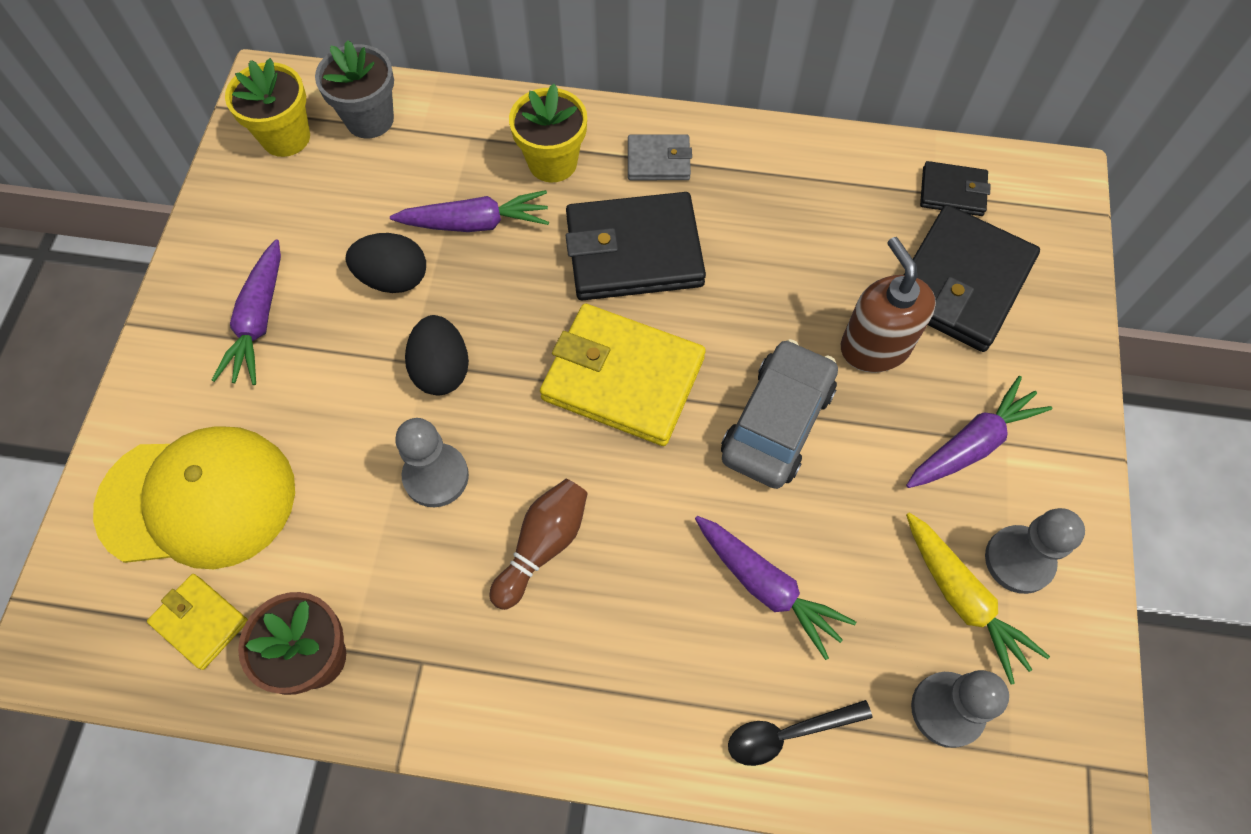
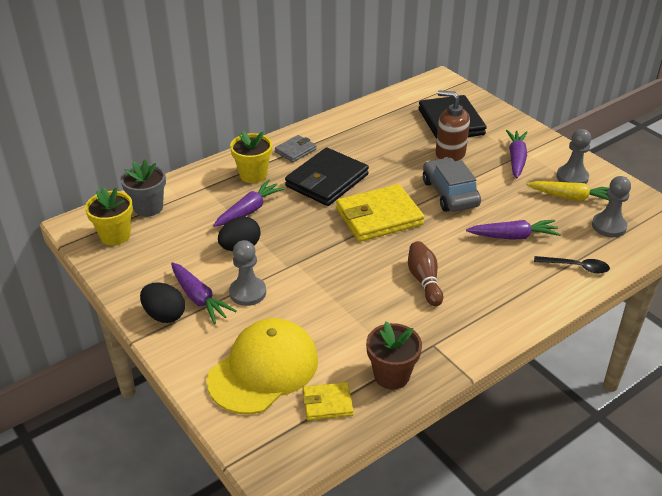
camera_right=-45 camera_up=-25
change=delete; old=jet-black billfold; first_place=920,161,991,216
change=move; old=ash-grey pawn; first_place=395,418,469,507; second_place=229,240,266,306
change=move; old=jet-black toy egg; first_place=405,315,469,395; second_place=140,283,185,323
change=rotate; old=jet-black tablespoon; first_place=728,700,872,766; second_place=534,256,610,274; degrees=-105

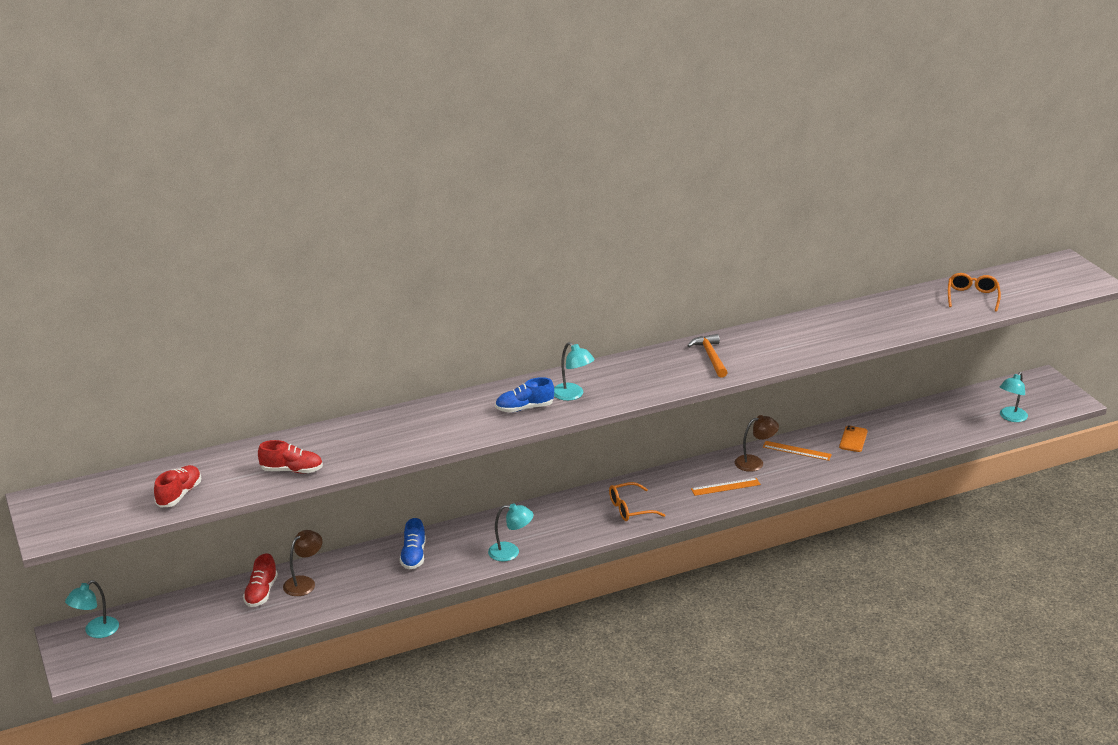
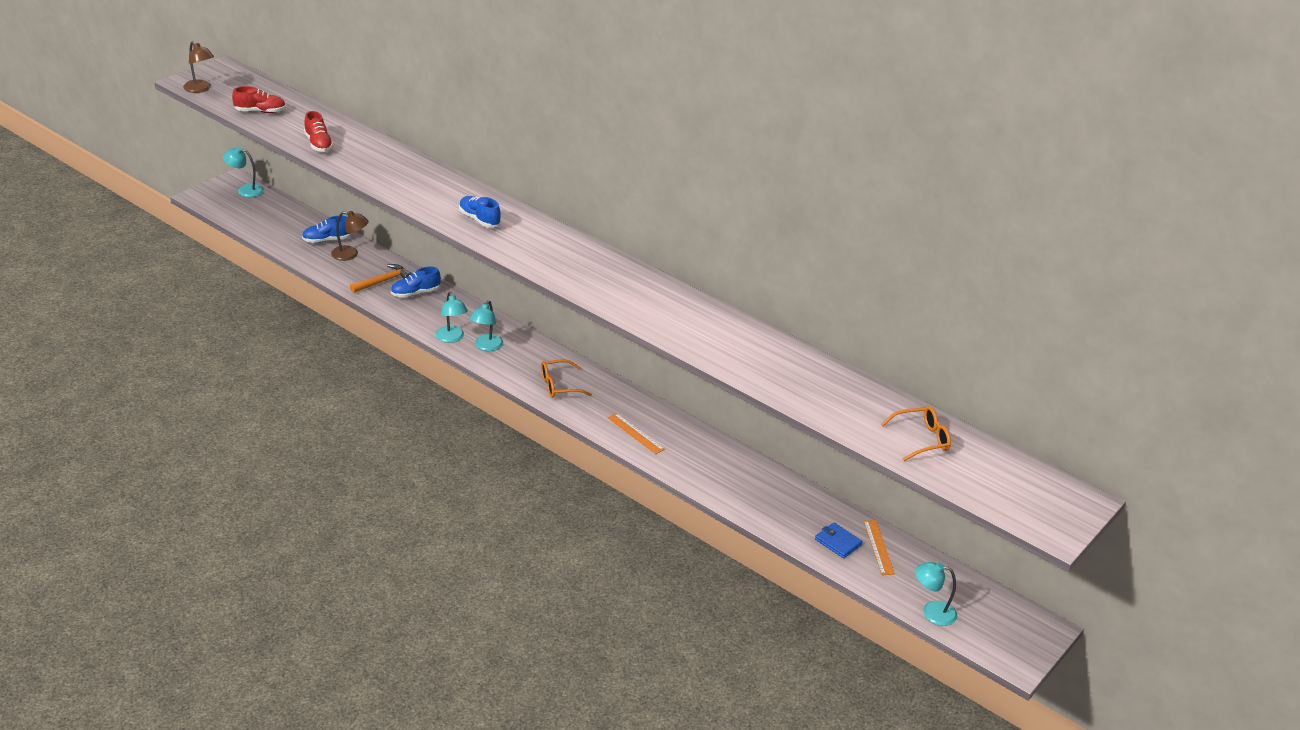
camera_right=60 camera_up=5
change=delete; old=bright orange mobile phone; first_place=839,425,868,452
change=insert; new=royal blue billfold; second_place=815,522,863,559
change=move; old=teal reading lamp; first_place=554,342,595,401; second_place=469,300,503,351
change=move; old=bright orange carpenter's hammer; first_place=687,334,728,378; second_place=350,264,412,293
change=move; old=brown reading lamp; first_place=735,415,779,472; second_place=183,41,214,93
change=move; old=bright orange measuring stick; first_place=763,441,832,461; second_place=864,520,895,575
change=recolor; old=red lace-up shoe; new=royal blue lace-up shoe; first_place=243,554,278,607; second_place=302,216,351,243
change=rotate; old=bright orange glasses; first_place=609,482,665,521; second_place=541,359,592,398; degrees=-60

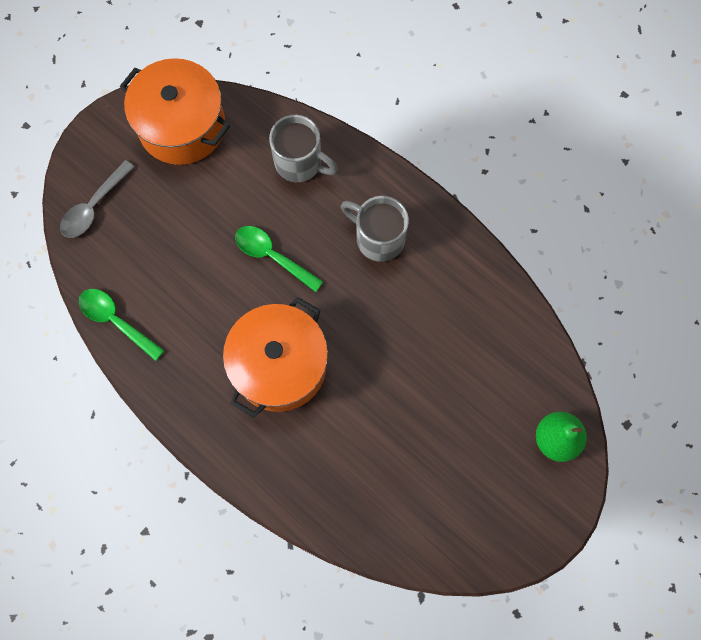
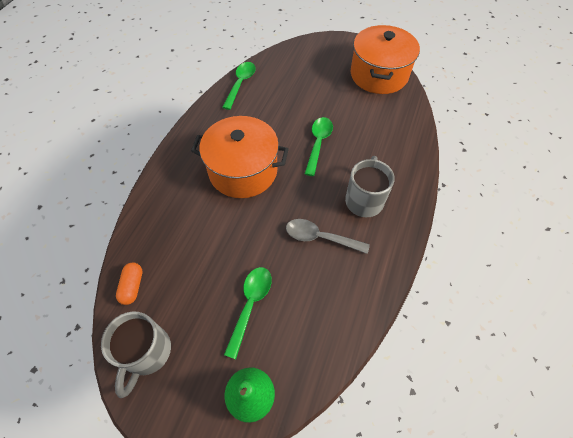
camera_right=70 camera_up=-15
change=insert; new=bright orange capsule; second_place=116,262,142,305
change=insert; new=leaf-green tablespoon; second_place=224,267,272,359
change=move; old=ash-grey tablespoon; first_place=60,160,135,238; second_place=286,219,370,254
change=move; old=ash-grey coffee mug; first_place=269,115,338,182; second_place=101,311,171,398

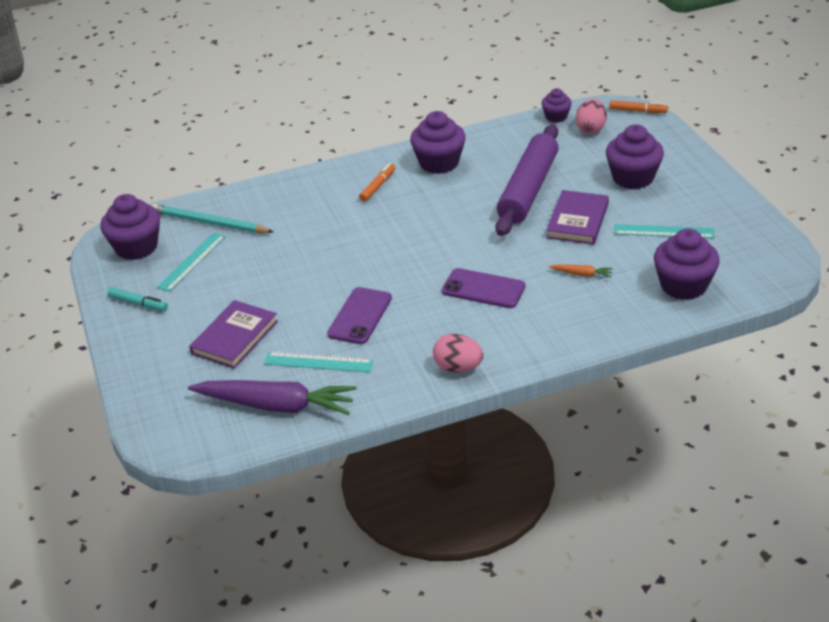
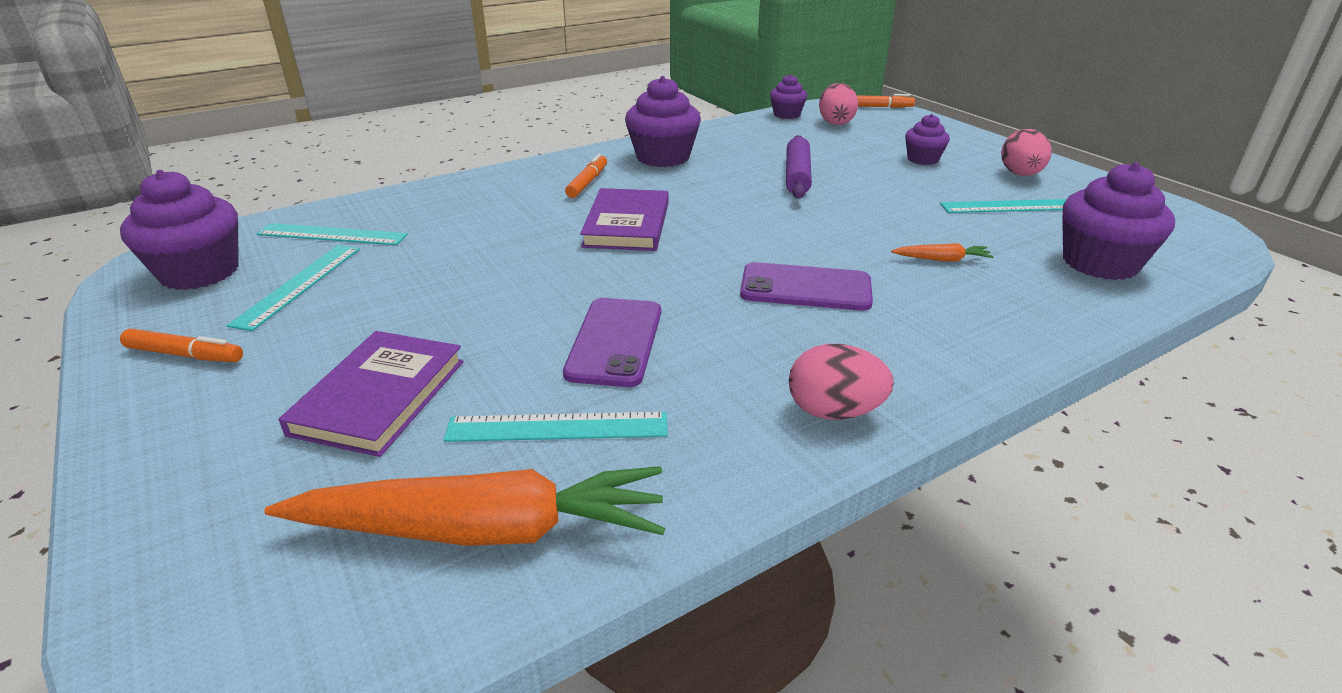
camera_right=-15 camera_up=-5
change=insert; new=rose-pink toy egg; second_place=1001,129,1052,176
change=move; old=purple hardback; first_place=546,190,609,245; second_place=580,188,668,251
change=replace; old=teal pencil; new=teal measuring stick; first_place=151,204,274,233; second_place=257,223,408,245
change=recolor; old=teal marker pen; new=bright orange marker pen; first_place=107,287,168,311; second_place=120,329,243,362
change=recolor; old=purple toy carrot; new=bright orange toy carrot; first_place=188,380,357,415; second_place=264,466,665,546
change=resize; old=purple rolling pin; first_place=496,124,559,236; second_place=786,135,812,199; factor=0.58
change=resize; old=purple cupcake; first_place=606,125,664,189; second_place=905,114,950,165; factor=0.57

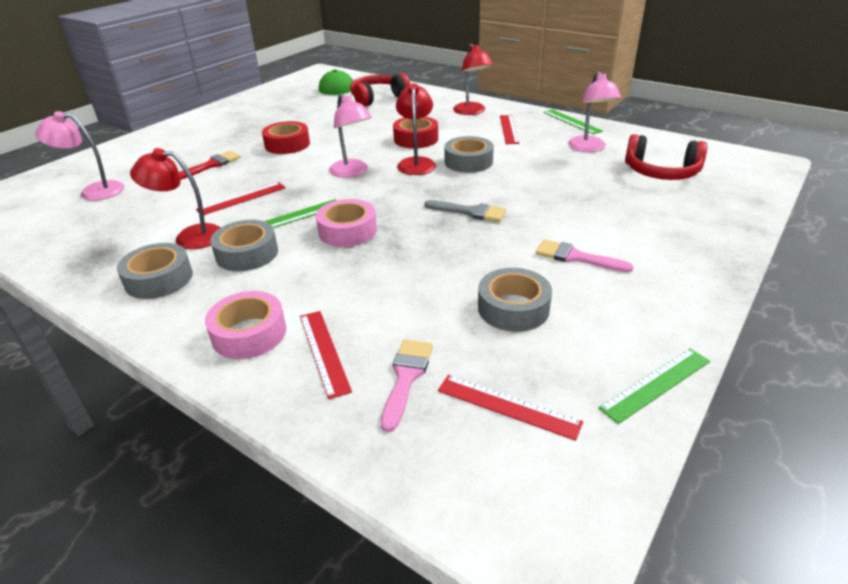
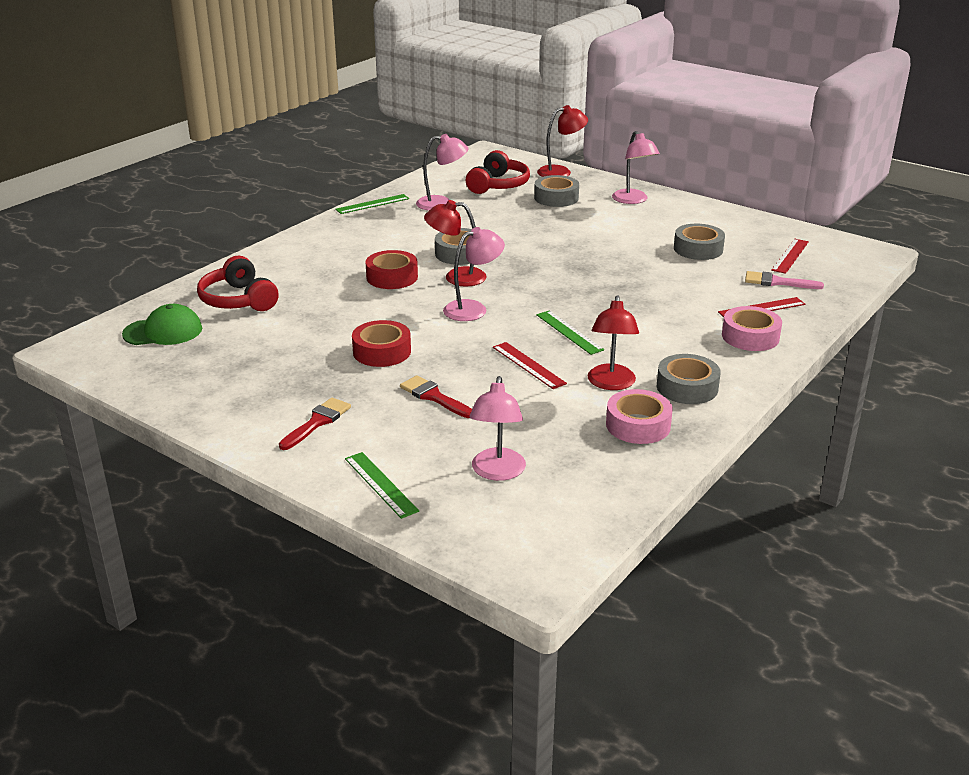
camera_right=-90 camera_up=-5
change=delete; old=ash-grey paintbrush; first_place=424,200,506,222
change=delete; old=red measuring stick; first_place=500,115,519,144
change=delete; old=rose-pink paintbrush; first_place=536,239,634,273
change=insert; new=red paintbrush; second_place=279,398,351,450
change=insert; new=rose-pink reading lamp; second_place=612,131,660,204
change=move; old=ash-grey sticky tape; first_place=210,220,278,271; second_place=534,175,579,207
change=move; old=rose-pink sticky tape; first_place=316,199,377,247; second_place=606,389,673,444
change=move; old=red reading lamp; first_place=453,44,494,115; second_place=537,105,588,177
change=move; old=leaf-green measuring stick; first_place=599,348,710,424; second_place=345,452,419,519

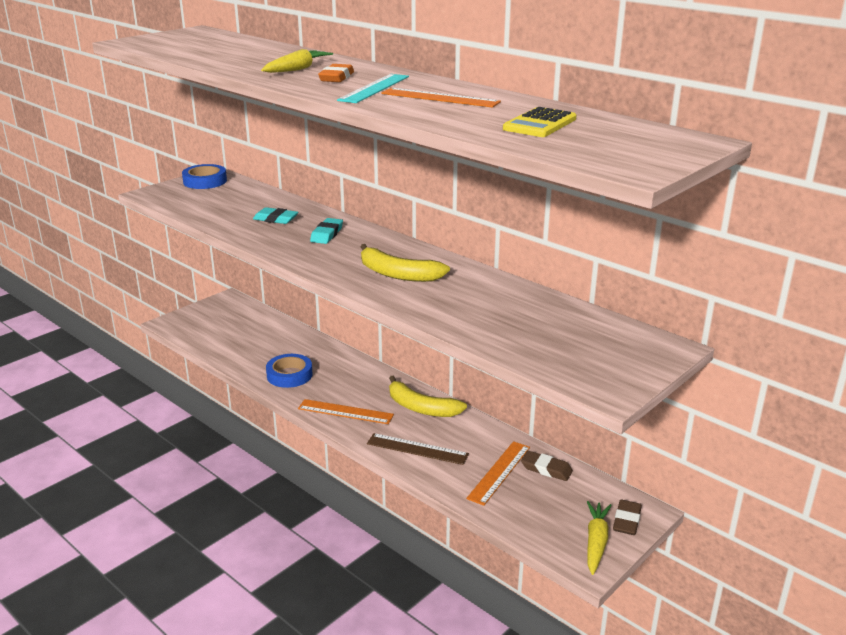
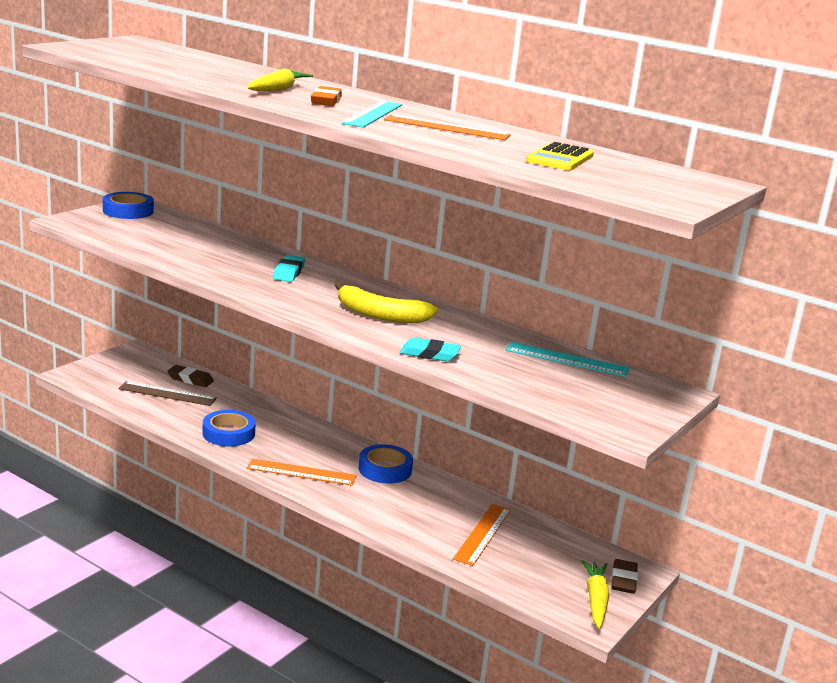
camera_right=-10 camera_up=-5
change=insert; new=teal measuring stick; second_place=505,342,630,377
change=move; old=teal eraser; first_place=253,207,298,224; second_place=400,337,461,362
change=move; old=brown measuring stick; first_place=367,433,469,465; second_place=118,381,217,406
change=move; old=brown eraser; first_place=521,451,573,481; second_place=167,365,214,387
change=replace; old=bright yellow banana; new=royal blue sticky tape; first_place=389,376,467,417; second_place=359,444,413,484

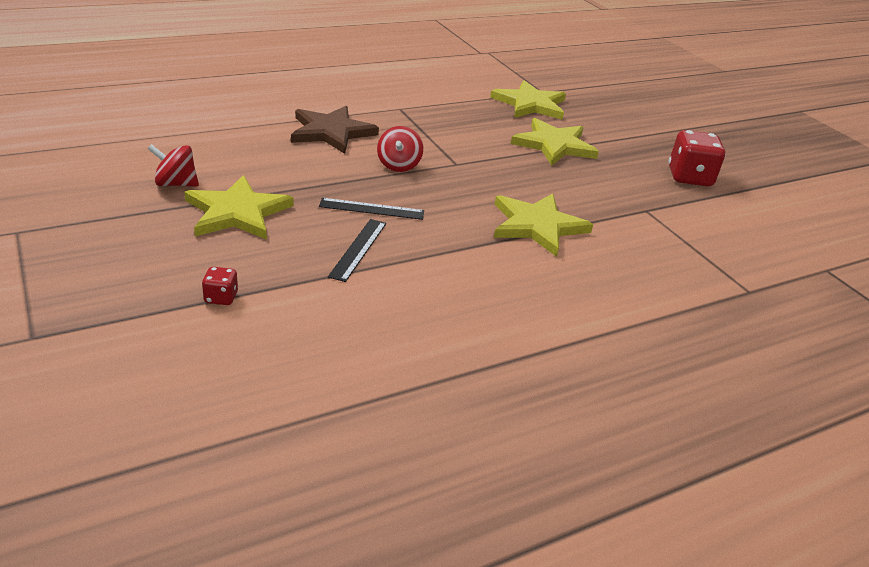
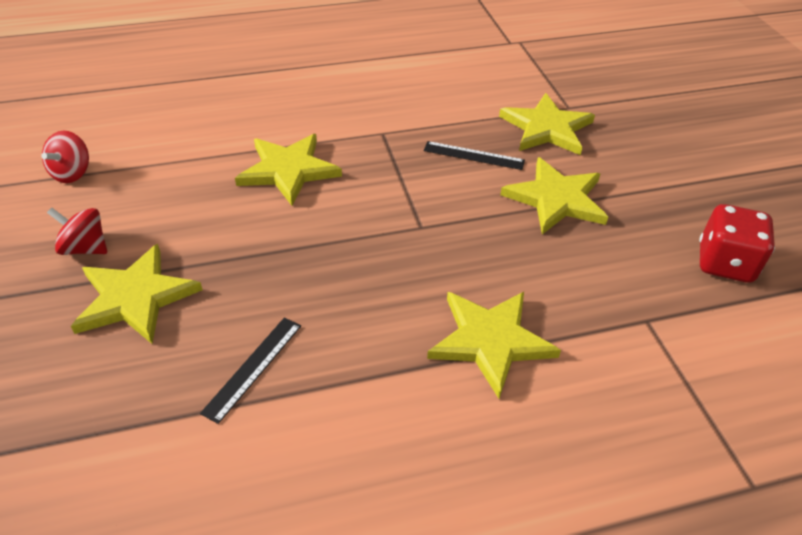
camera_right=15 camera_up=10
change=delete; old=red dice; first_place=202,267,238,305
change=move; old=jet-black measuring stick; first_place=319,198,424,220; second_place=424,141,525,170
change=move; old=red whirligig; first_place=377,126,423,172; second_place=41,131,89,183
change=recolor; old=brown five-pointed star; new=bright yellow five-pointed star; first_place=291,106,379,154; second_place=235,134,342,206

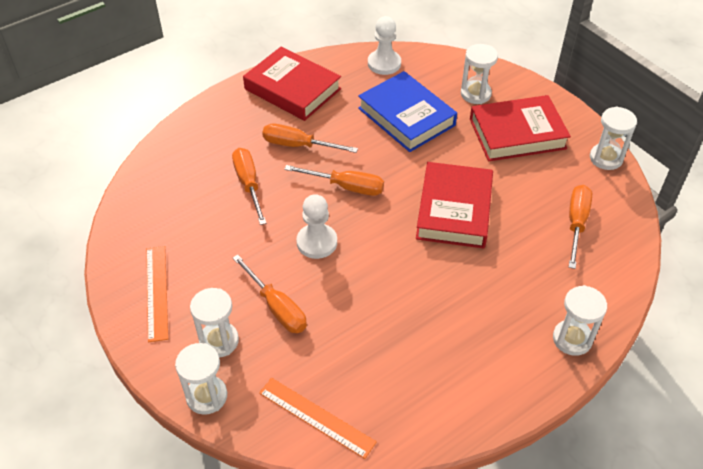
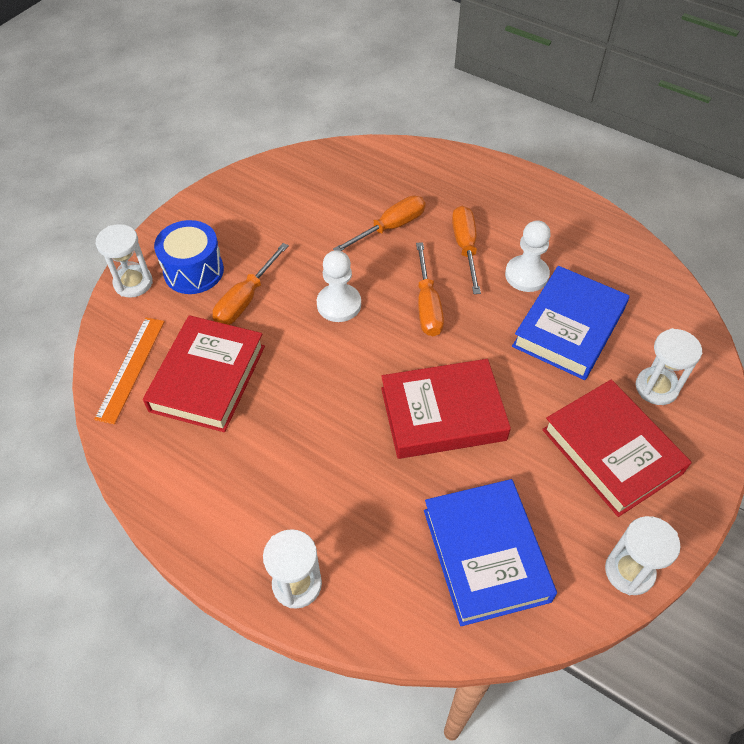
camera_right=70 camera_up=5
change=delete; old=bright orange measuring stick; first_place=147,246,168,342
change=move; old=red hardback; first_place=243,46,341,121; second_place=143,315,265,432
change=move; old=pure white pawn; first_place=368,16,401,75; second_place=505,220,551,292
change=replace; old=pure white hourglass; new=royal blue drum; first_place=190,288,239,358; second_place=154,220,224,294
change=replace; old=bright orange screwdriver; new=royal blue hardback; first_place=569,185,592,269; second_place=424,479,557,626

